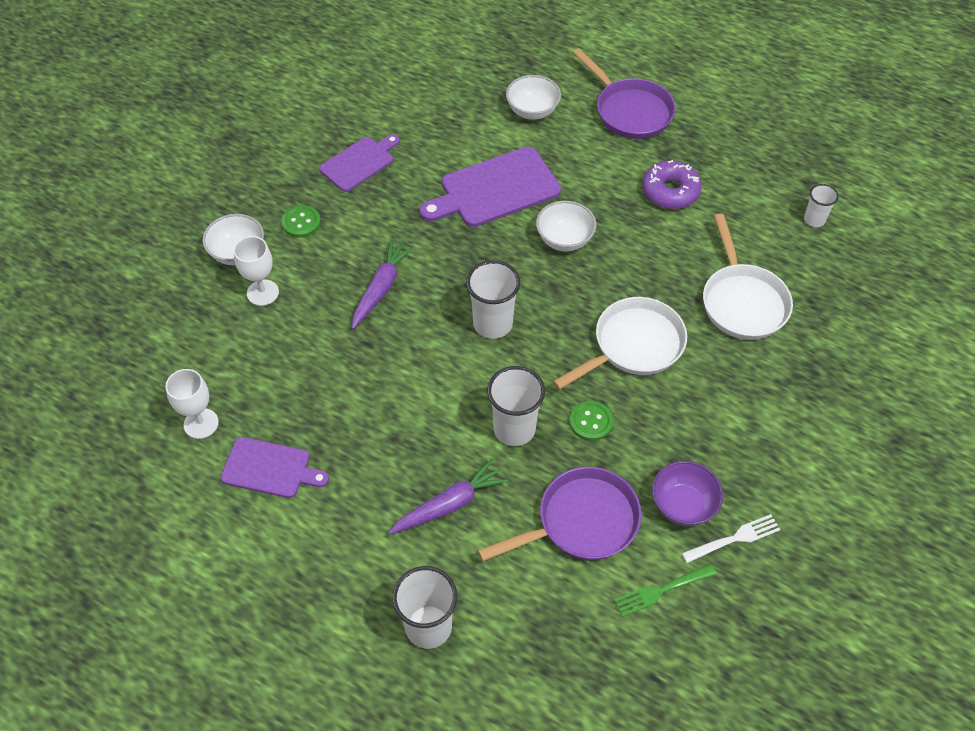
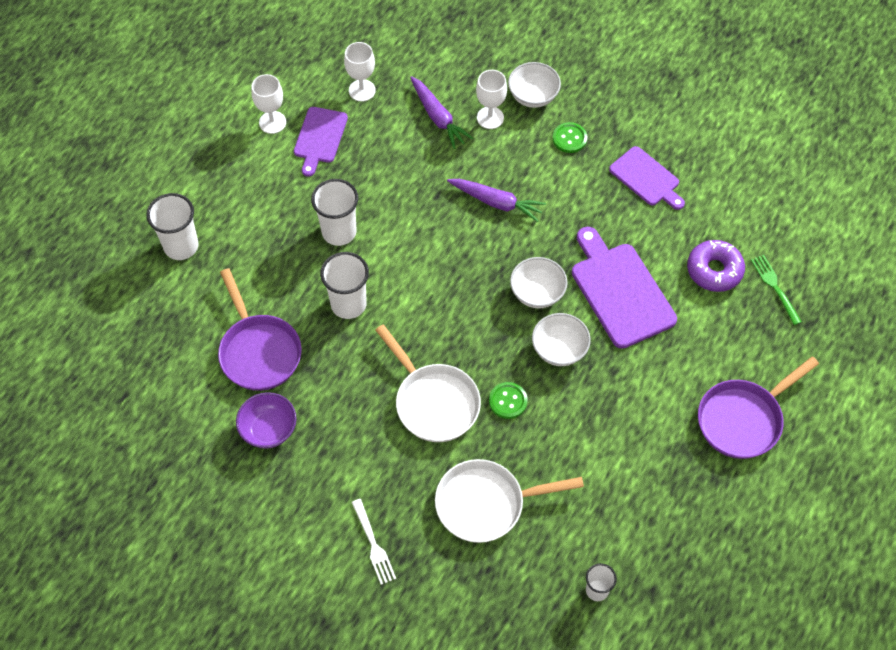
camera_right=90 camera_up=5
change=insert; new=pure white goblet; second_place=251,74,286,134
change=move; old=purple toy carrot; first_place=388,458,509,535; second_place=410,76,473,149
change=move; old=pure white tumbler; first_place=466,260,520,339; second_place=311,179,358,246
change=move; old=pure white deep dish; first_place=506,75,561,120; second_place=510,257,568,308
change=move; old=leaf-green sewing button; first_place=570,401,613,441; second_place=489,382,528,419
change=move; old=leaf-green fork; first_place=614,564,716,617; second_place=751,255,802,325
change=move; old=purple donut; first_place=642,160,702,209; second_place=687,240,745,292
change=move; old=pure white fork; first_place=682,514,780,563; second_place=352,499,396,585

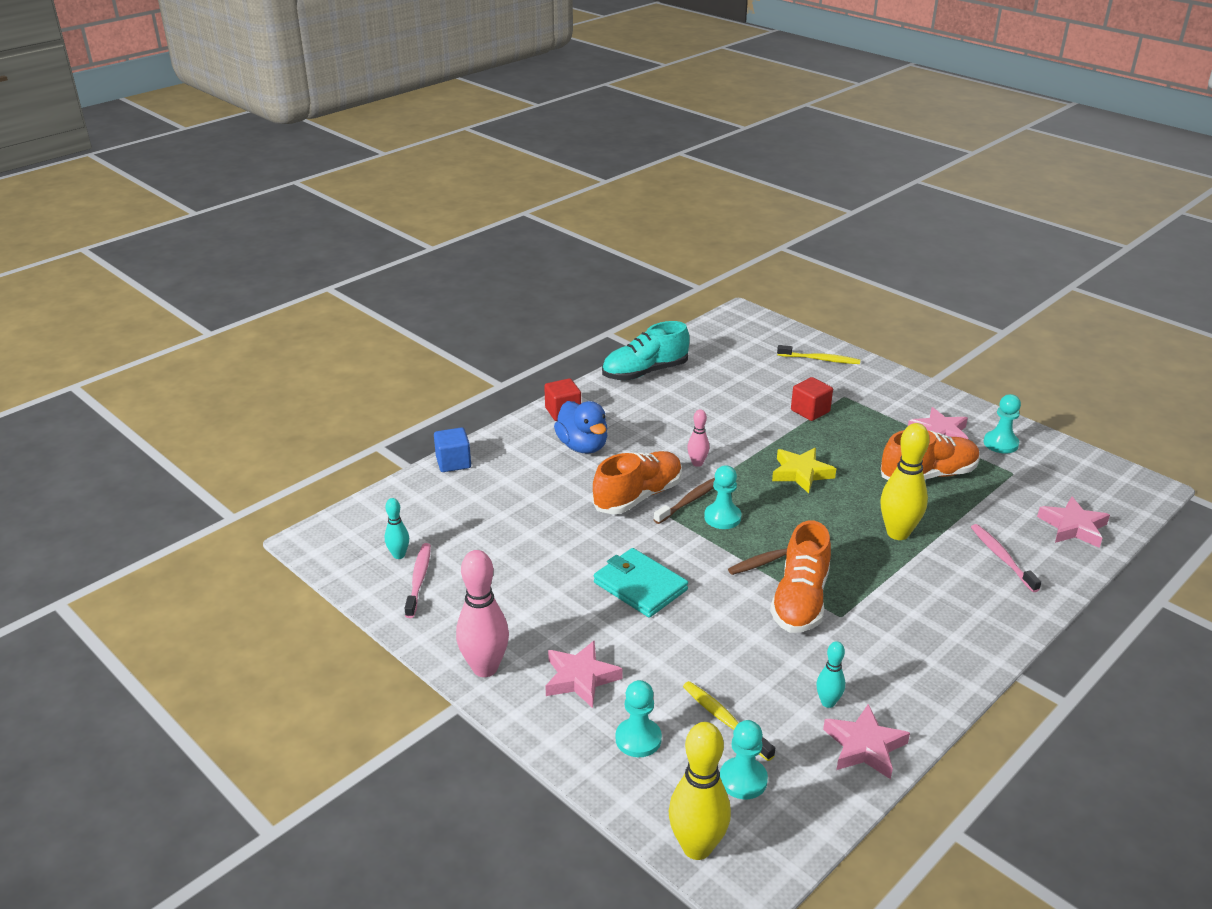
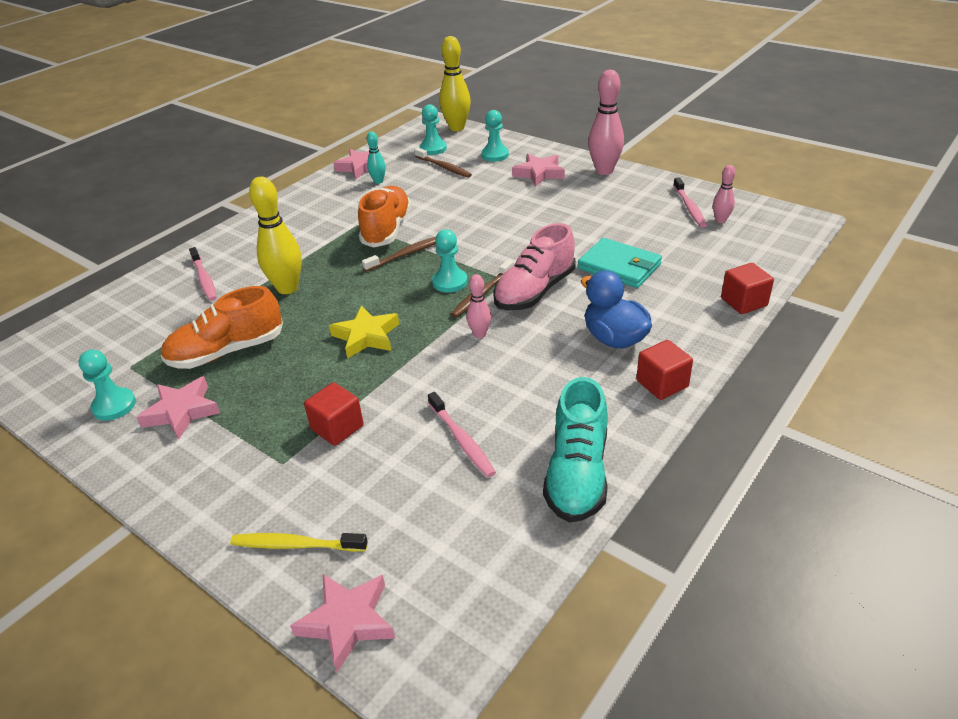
camera_right=175 camera_up=5
change=insert; new=rose-pink dental brush; second_place=428,392,496,477
change=move; old=teal billfold; first_place=594,548,688,618; second_place=578,238,662,288
change=move; old=rose-pink five-pointed star; first_place=1037,496,1110,548; second_place=290,574,395,672
change=recolor; old=teal skittle; new=rose-pink skittle; first_place=385,498,409,559; second_place=713,165,736,223
change=recolor; old=royal blue cube; new=red cube; first_place=434,427,471,472; second_place=721,263,774,314
change=recolor; old=bright orange lace-up shoe; new=rose-pink lace-up shoe; first_place=592,451,682,514; second_place=493,223,576,310
change=recolor; old=bright yellow dental brush; new=brown dental brush; first_place=683,681,775,761; second_place=415,148,472,178
change=rotate; old=teal lace-up shoe; first_place=602,321,690,380; second_place=543,377,608,523; degrees=135

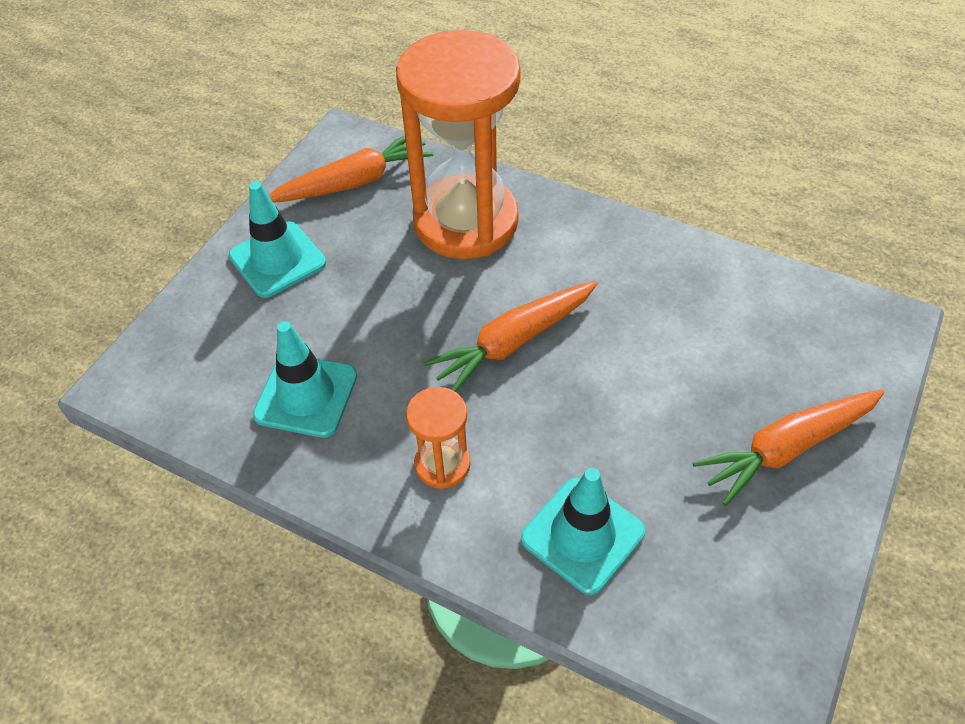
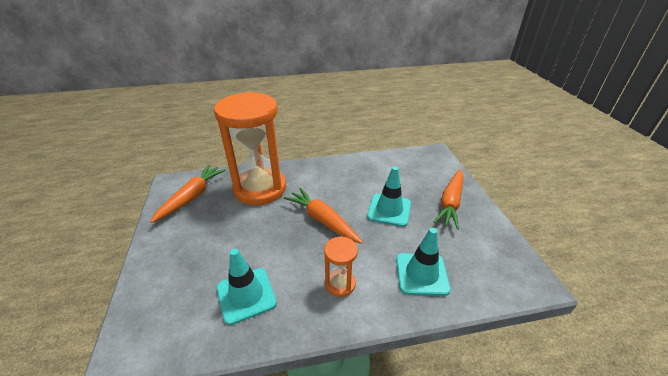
camera_right=-40 camera_up=-15
change=move; old=teal safety cone; first_place=229,181,326,298; second_place=367,166,411,227
change=rotate; old=bright orange toy carrot; first_place=423,281,598,392; second_place=284,188,363,244; degrees=120

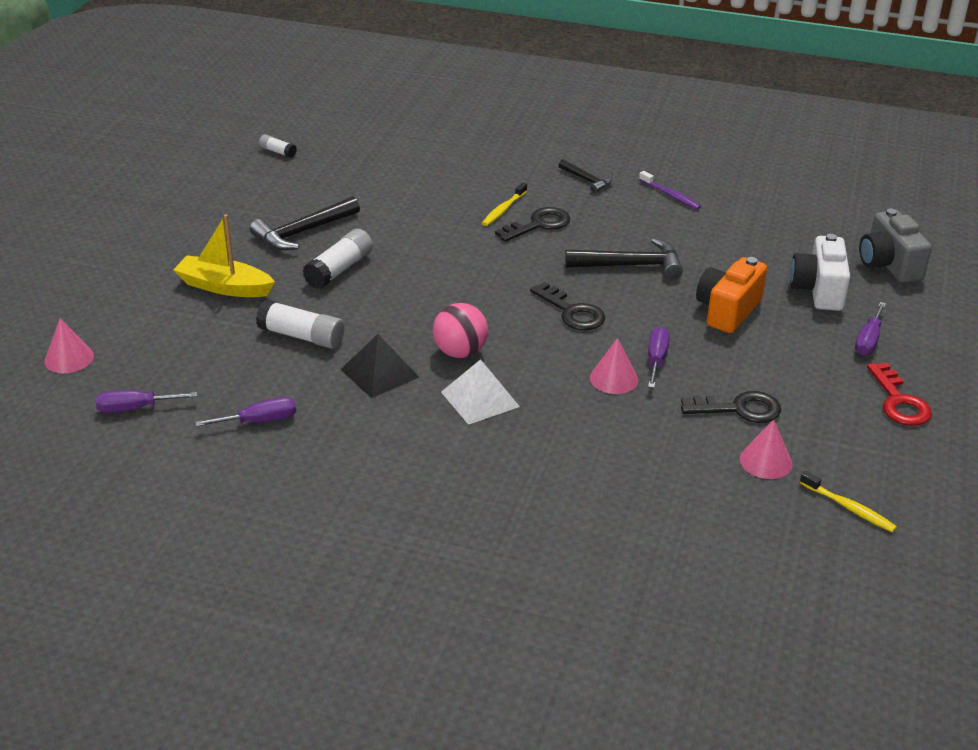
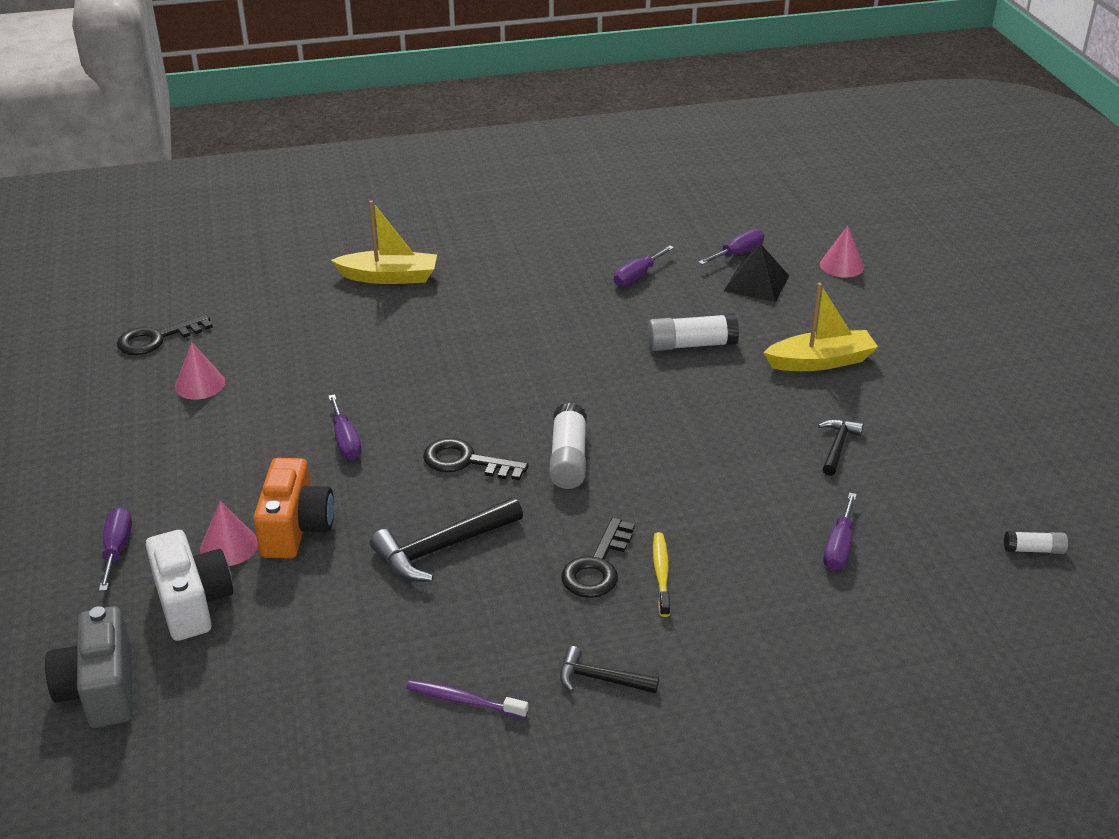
camera_right=150 camera_up=0
change=delete; old=rose-pink ball; first_place=433,303,488,358
change=delete; old=pure white pyramid shape; first_place=441,359,520,425
change=delete; old=bright yellow dental brush; first_place=800,471,897,533
change=delete; old=red latchkey; first_place=867,363,932,426
change=insert; new=bright yellow boat; second_place=331,200,437,284
change=insert; new=purple screwdriver; second_place=823,493,857,571
change=move; old=pure white glue stick; first_place=302,229,373,289; second_place=549,403,587,489
change=move; old=jet-black pyramid shape; first_place=340,334,419,398; second_place=724,244,789,302
change=move; old=rose-pink solid cone; first_place=590,338,638,394; second_place=200,501,258,566
change=move; old=jet-black latchkey; first_place=681,391,781,423; second_place=117,315,213,355
change=rotate; old=ash-grey compact camera; first_place=859,208,932,283; second_place=45,606,133,728; degrees=-150
change=resize; old=jet-black carpenter's hammer; first_place=250,197,360,250; second_place=818,419,864,476; factor=0.59

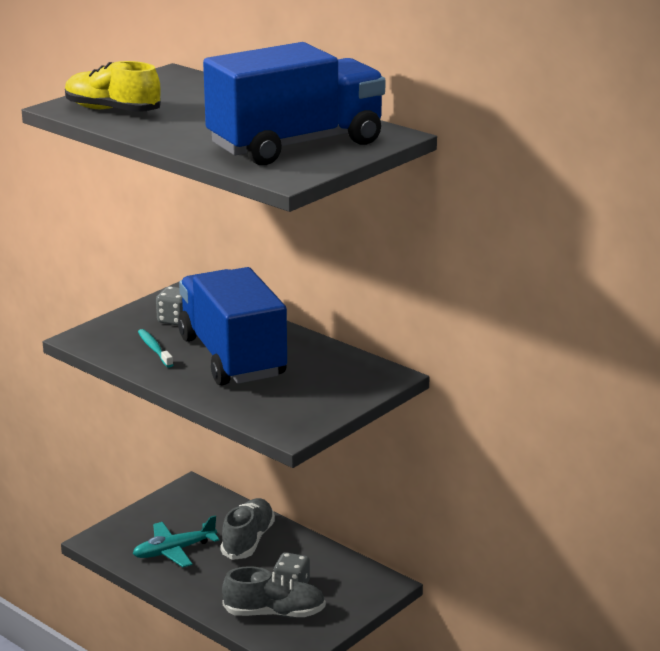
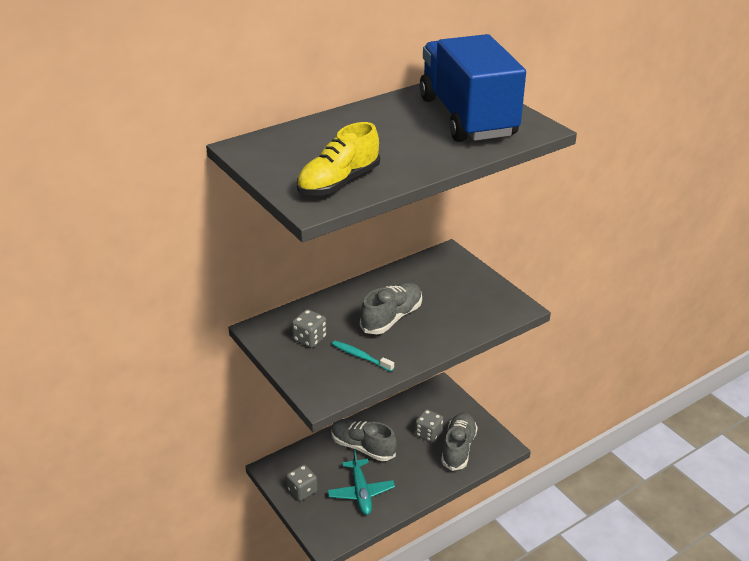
camera_right=-75 camera_up=10
change=insert; new=ash-grey dice; second_place=286,465,318,501
change=replace; old=royal blue lorry; new=ash-grey lace-up shoe; first_place=178,267,287,386; second_place=360,282,422,334
change=rotate; old=teal dental brush; first_place=138,329,173,368; second_place=332,341,394,372; degrees=45

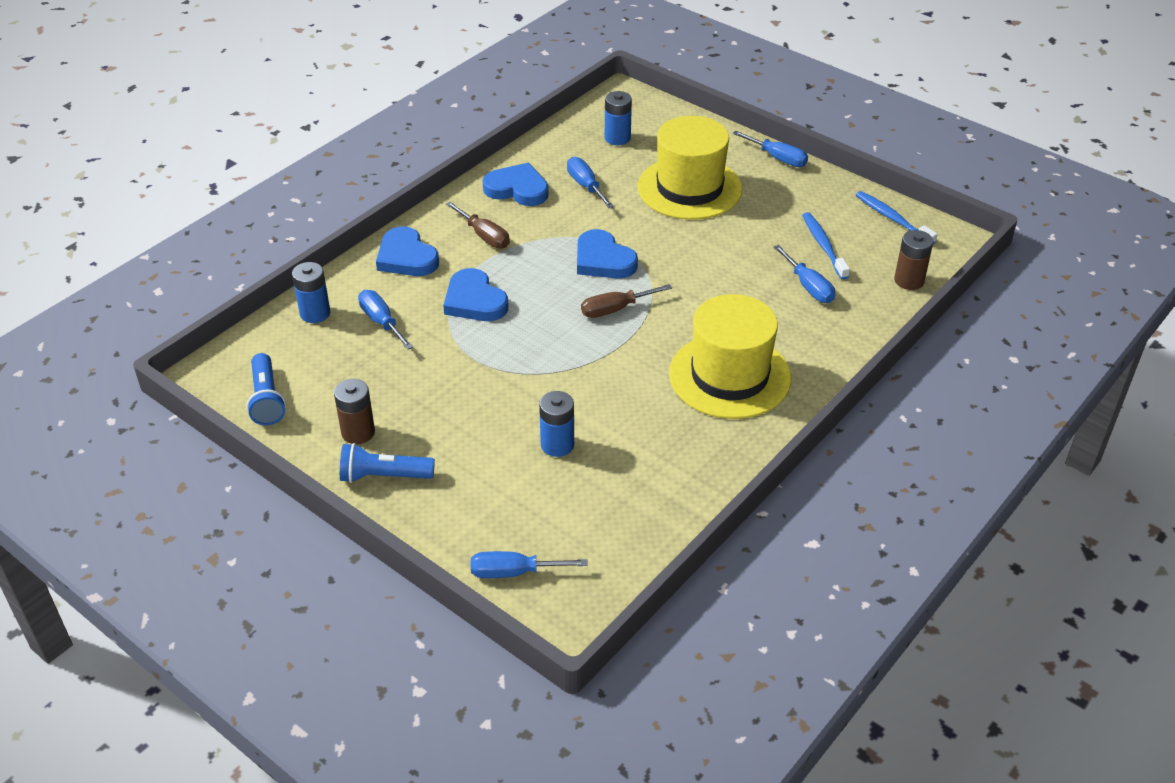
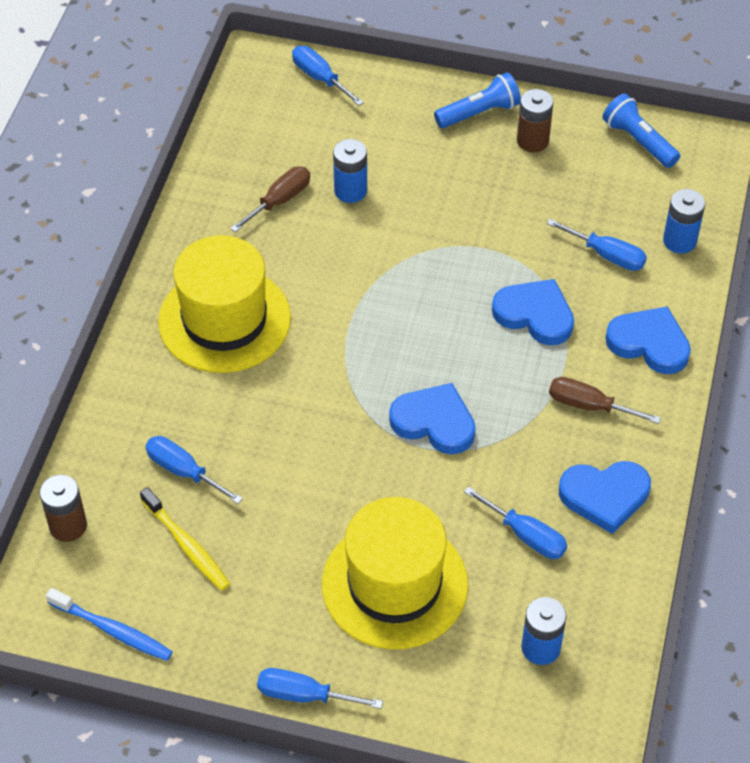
camera_right=155 camera_up=10
change=move; old=brown screwdriver; first_place=581,284,672,318; second_place=230,166,310,232
change=recolor; old=royal blue dental brush; new=bright yellow dental brush; first_place=802,212,850,280; second_place=140,487,230,591
change=rotate; old=royal blue screwdriver; first_place=471,551,588,578; second_place=292,46,364,106; degrees=-105

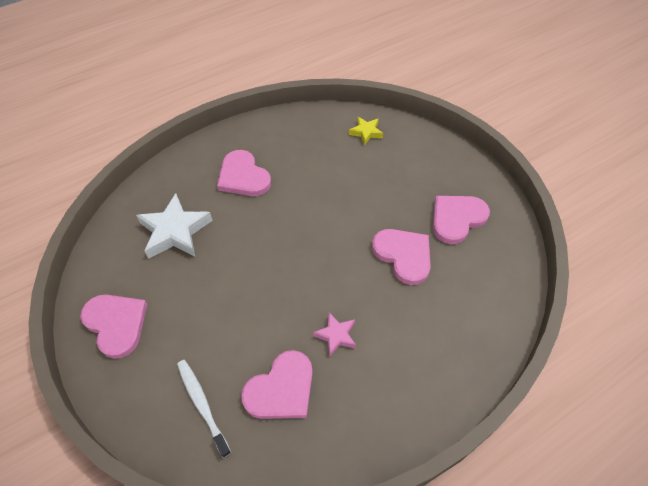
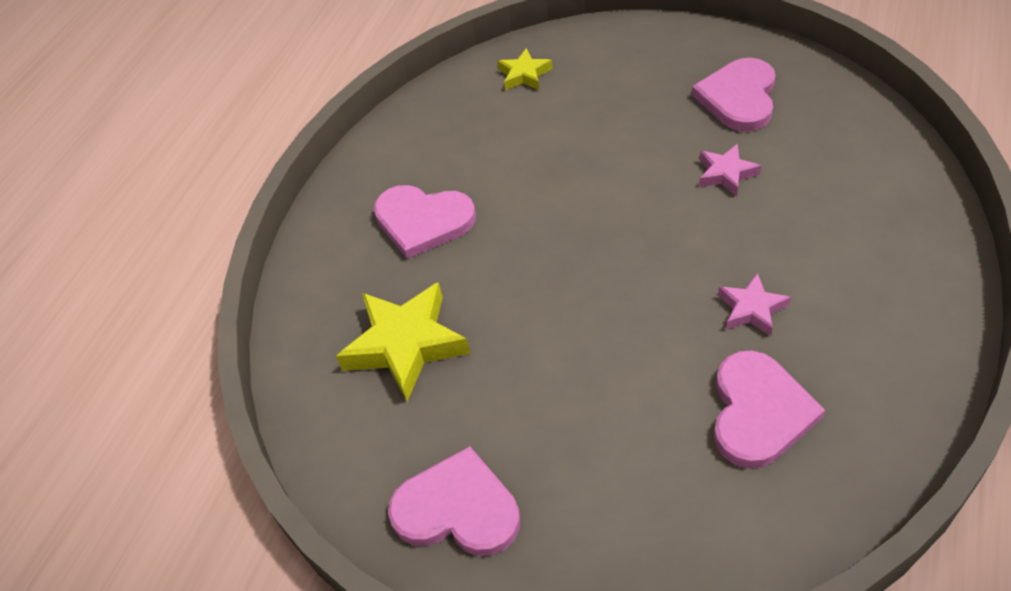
camera_right=-30 camera_up=-5
change=delete; old=pure white dental brush; first_place=177,360,231,458
change=replace; old=rose-pink love heart; new=rose-pink five-pointed star; first_place=372,229,431,285; second_place=699,144,761,196
change=recolor; old=pure white five-pointed star; new=bright yellow five-pointed star; first_place=136,193,213,259; second_place=336,282,470,401

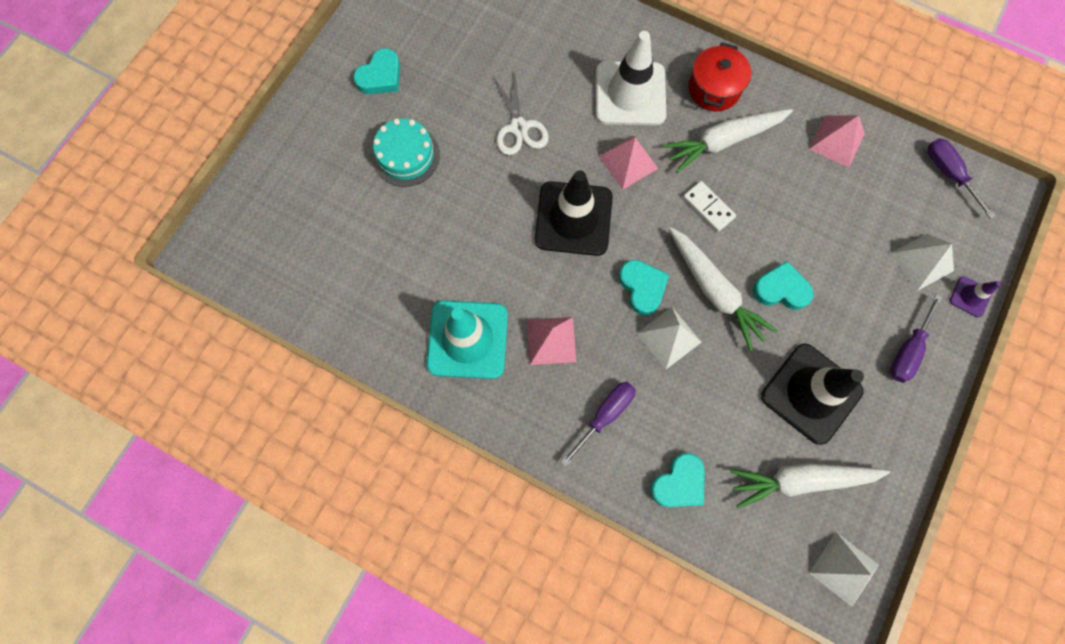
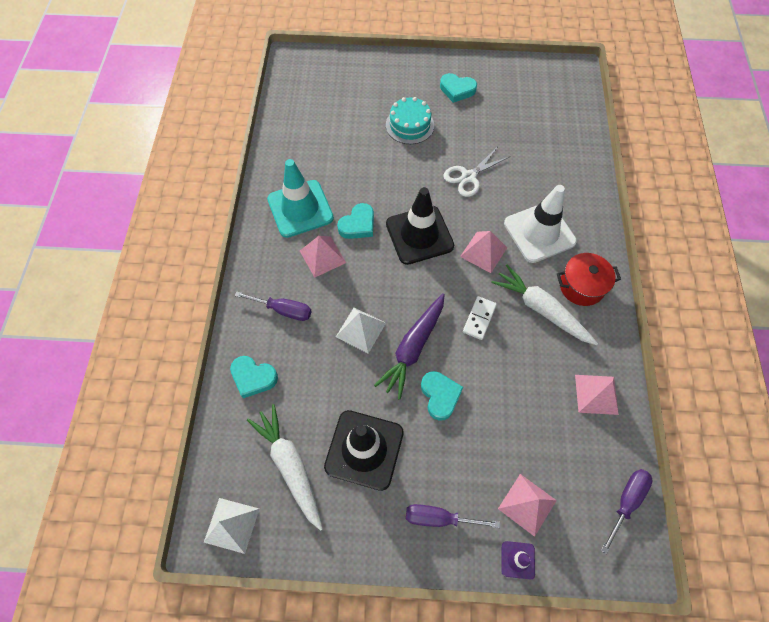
camera_right=65 camera_up=-10
change=move; old=teal love heart; first_place=619,260,669,315; second_place=337,203,374,239
change=recolor; old=pure white toy carrot; new=purple toy carrot; first_place=669,227,777,351; second_place=374,293,445,400
change=recolor; old=pure white pyramid shape; new=rose-pink pyramid shape; first_place=891,234,954,291; second_place=498,474,557,537

